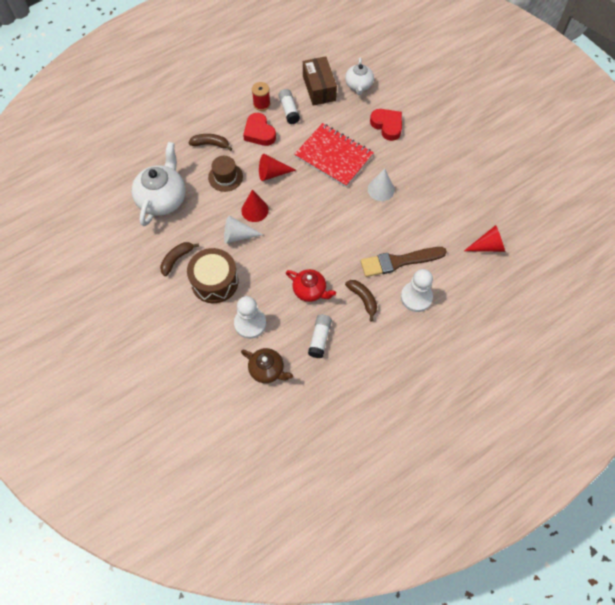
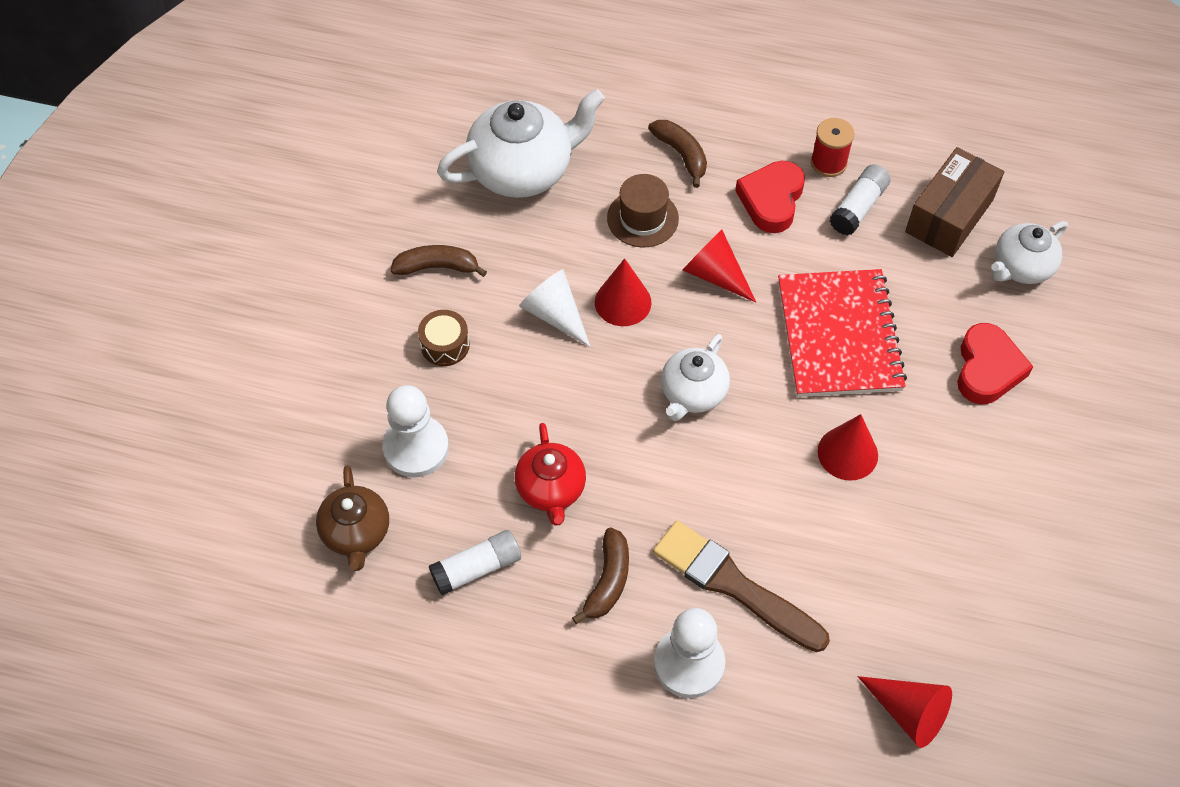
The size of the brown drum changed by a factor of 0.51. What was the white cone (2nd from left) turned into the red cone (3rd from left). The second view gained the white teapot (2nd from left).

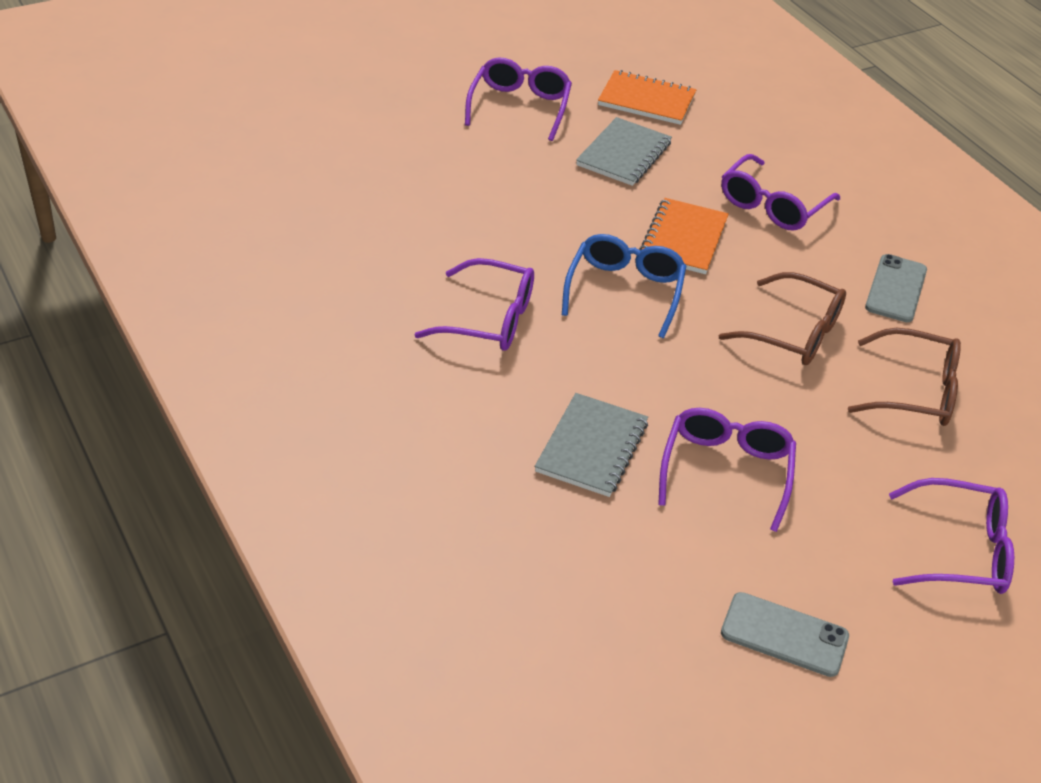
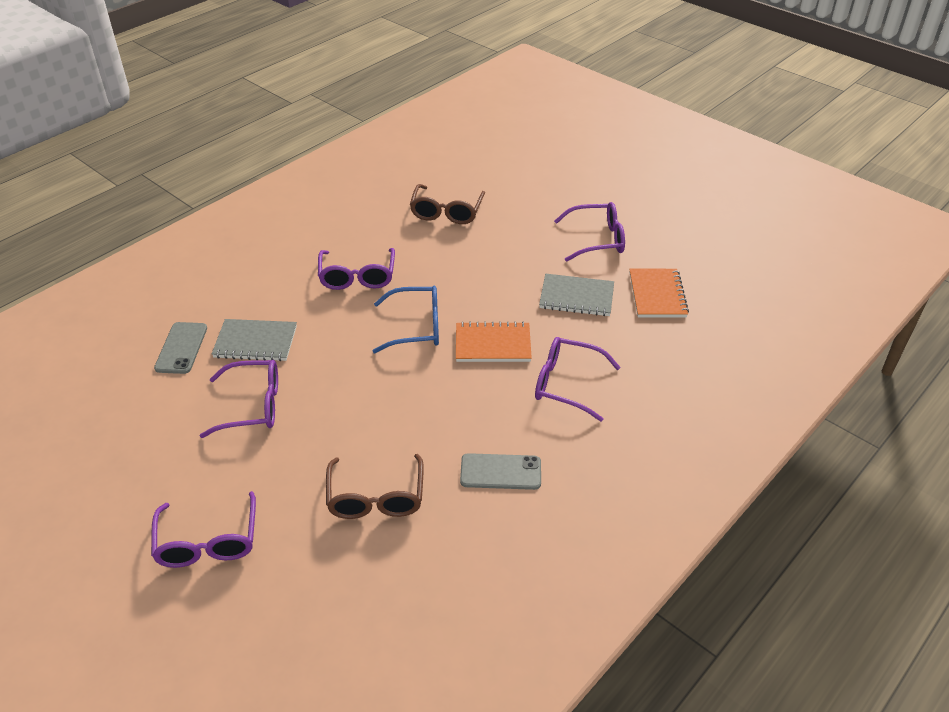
The brown glasses (1st from left in the first image) ended up elsewhere. The grey phone (1st from left) ended up elsewhere.

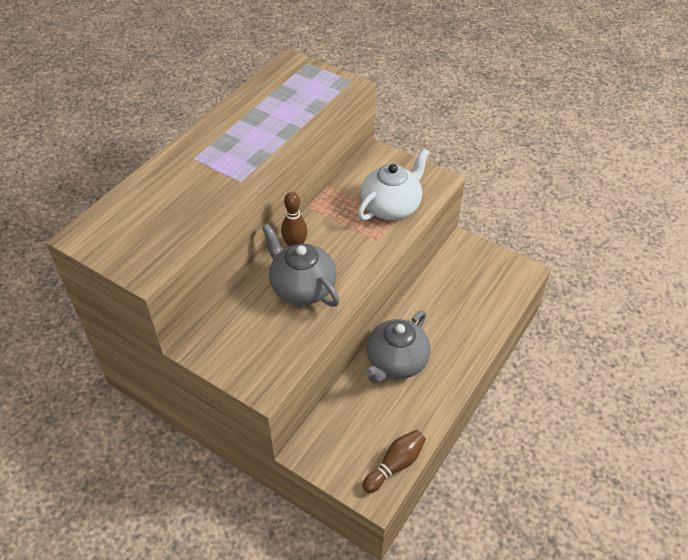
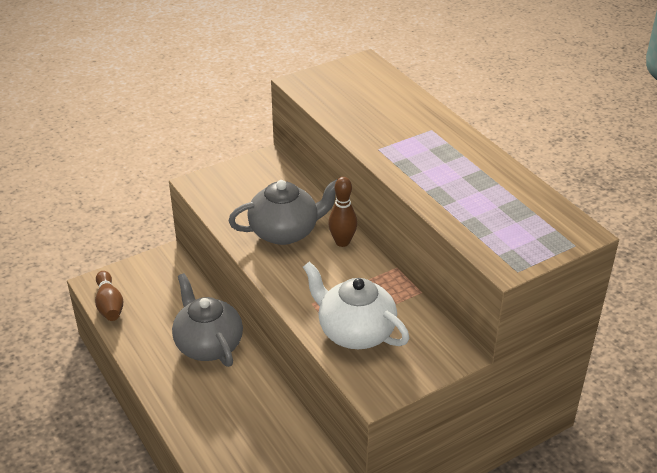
The white teapot ended up facing another way, 150 degrees clockwise from before.

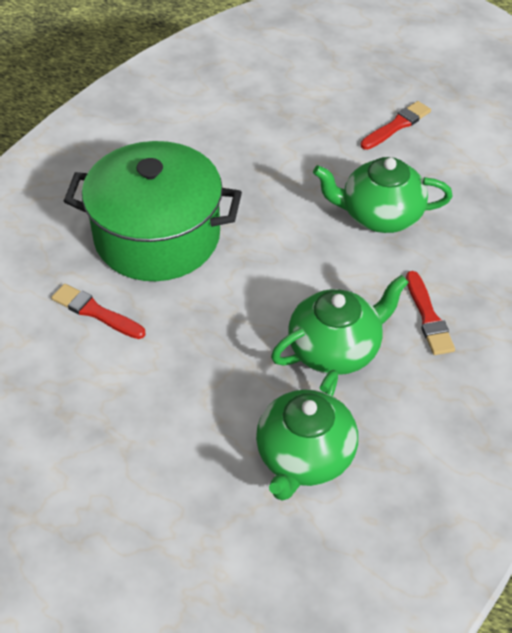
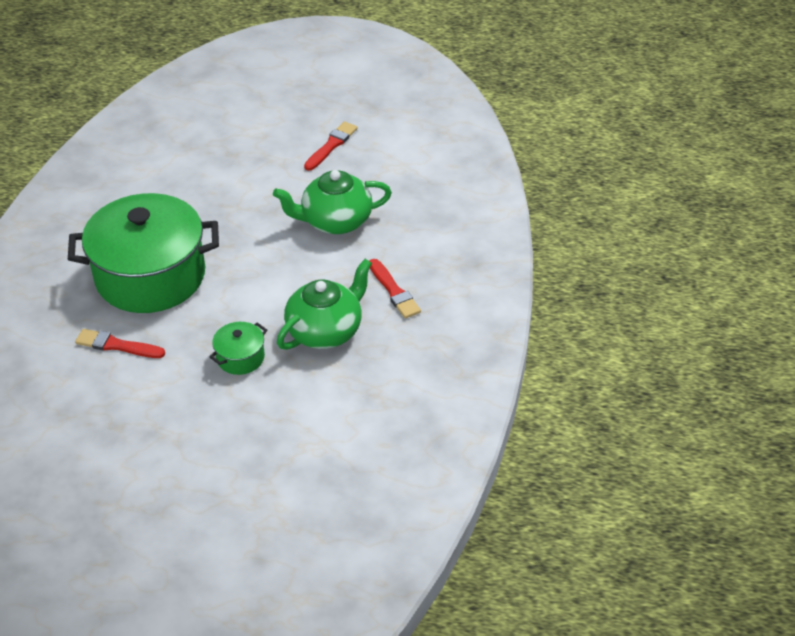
The second view lost the green teapot (1st from left). The second view gained the green pot (2nd from left).

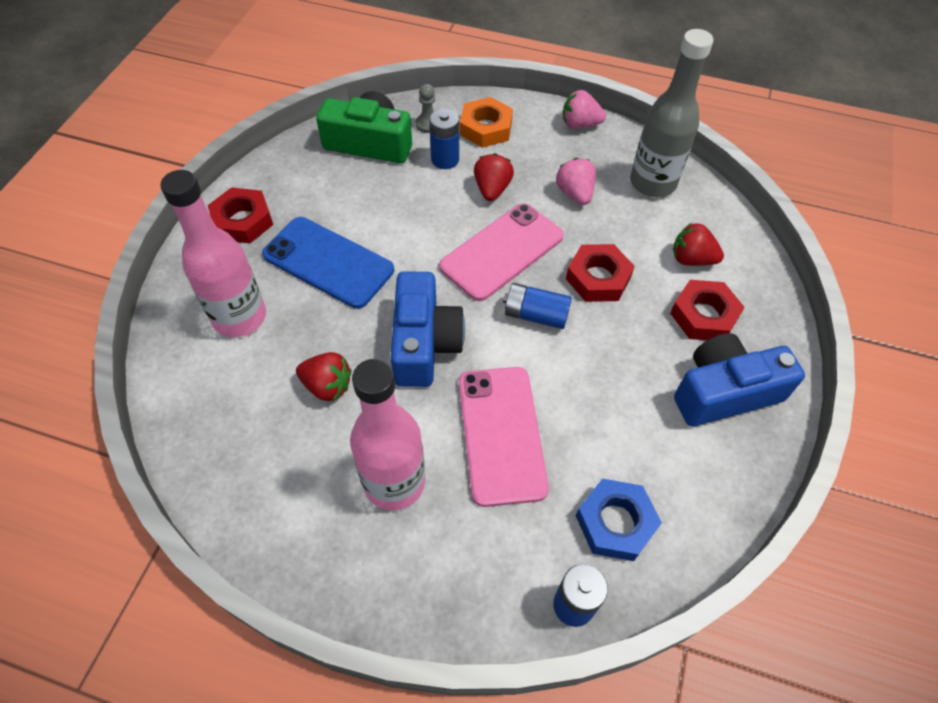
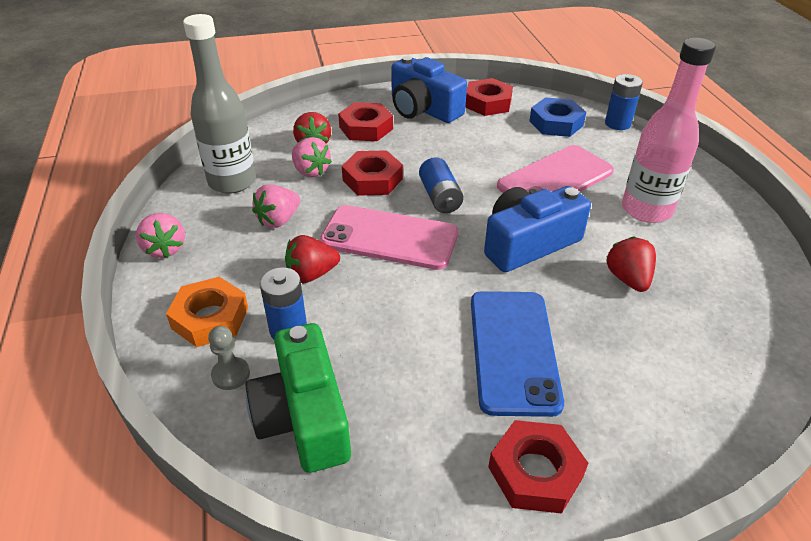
The second view lost the pink bottle (1st from left). The second view gained the pink strawberry (3rd from left). The second view gained the red nut (3rd from left).

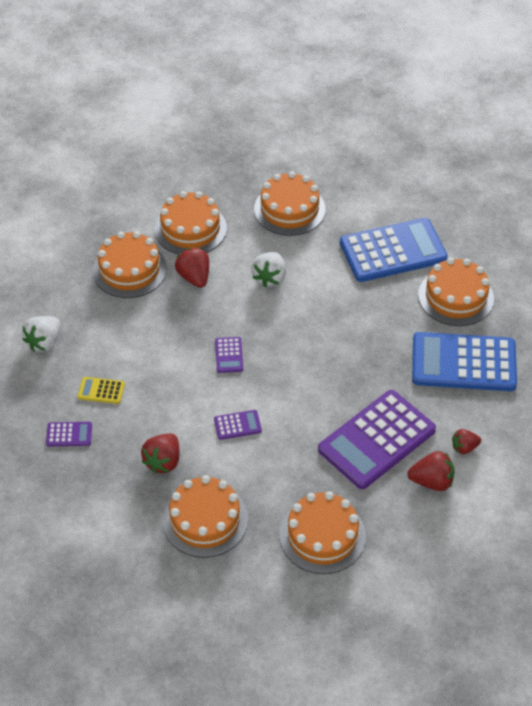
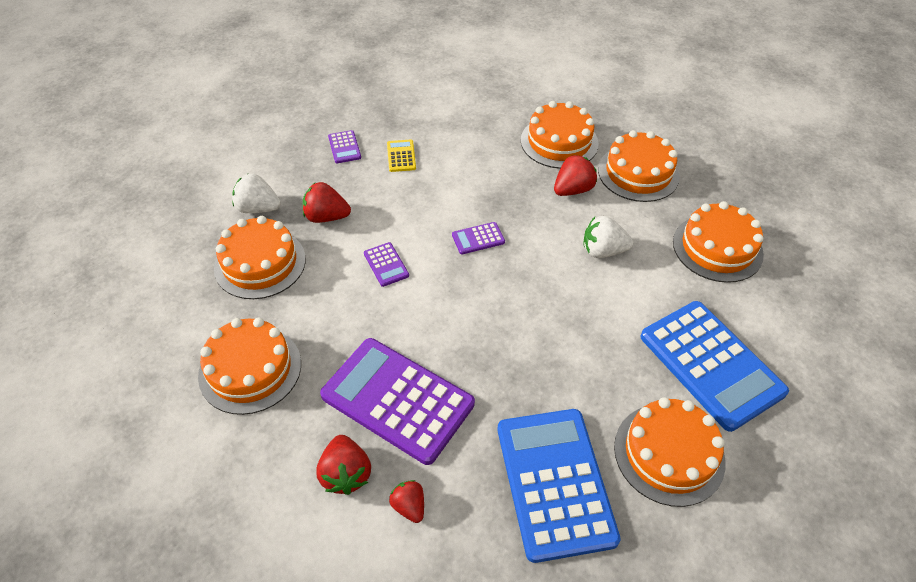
The white strawberry (1st from left) ended up elsewhere.

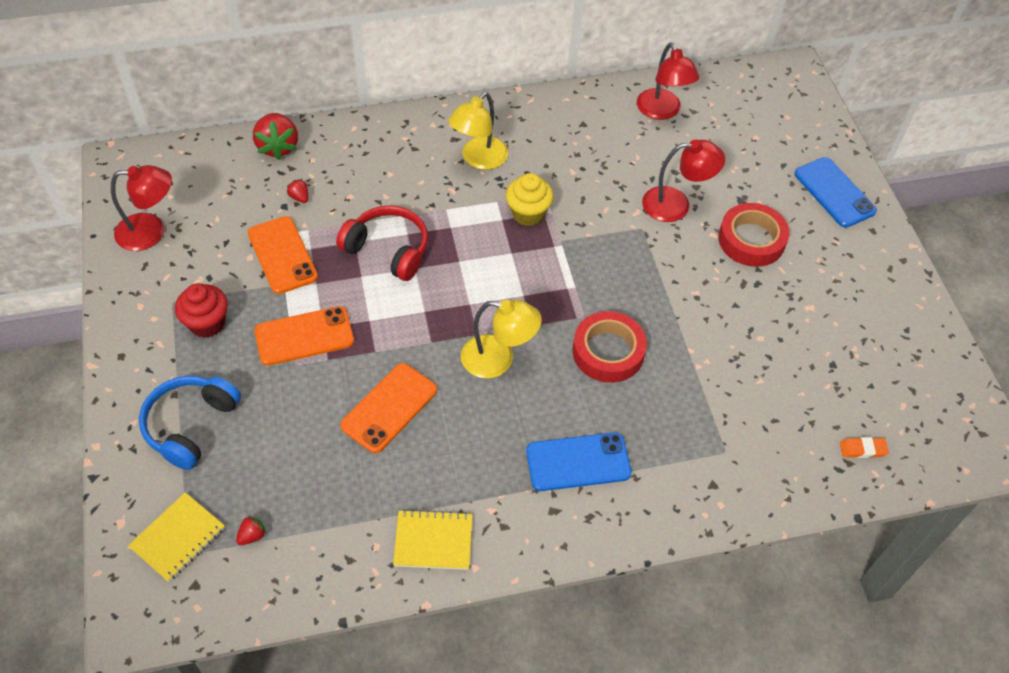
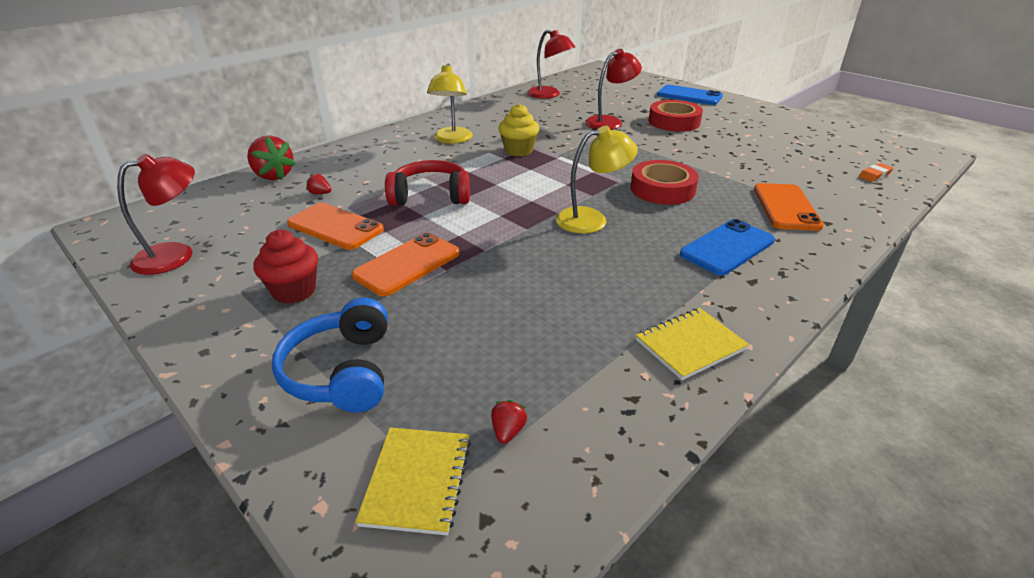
The orange phone (3rd from left) ended up elsewhere.

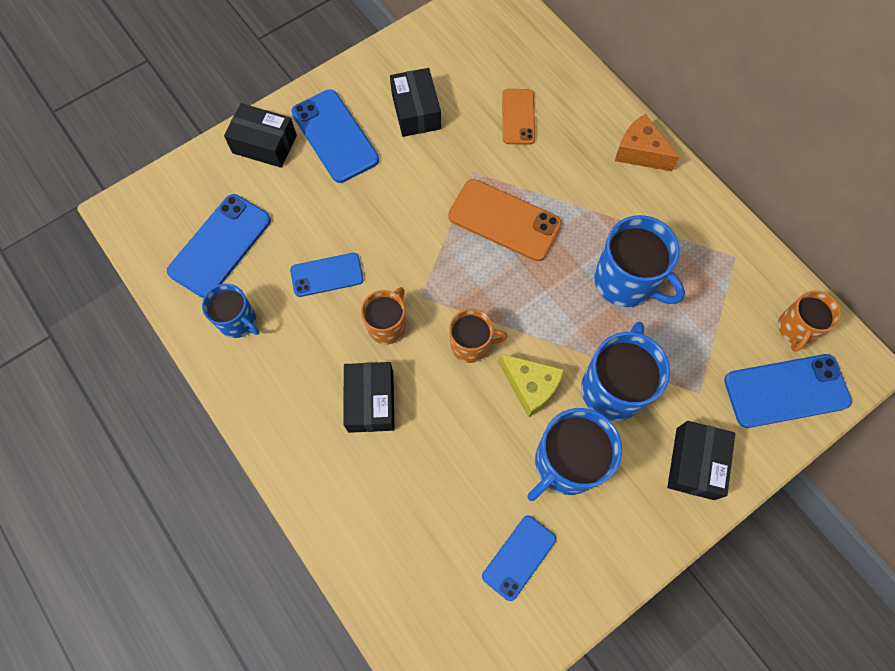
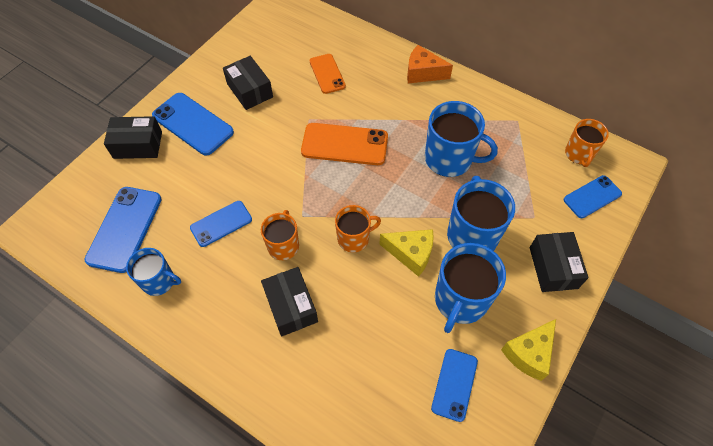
The size of the blue phone (5th from left) changed by a factor of 0.64. The second view gained the yellow cheese (2nd from left).

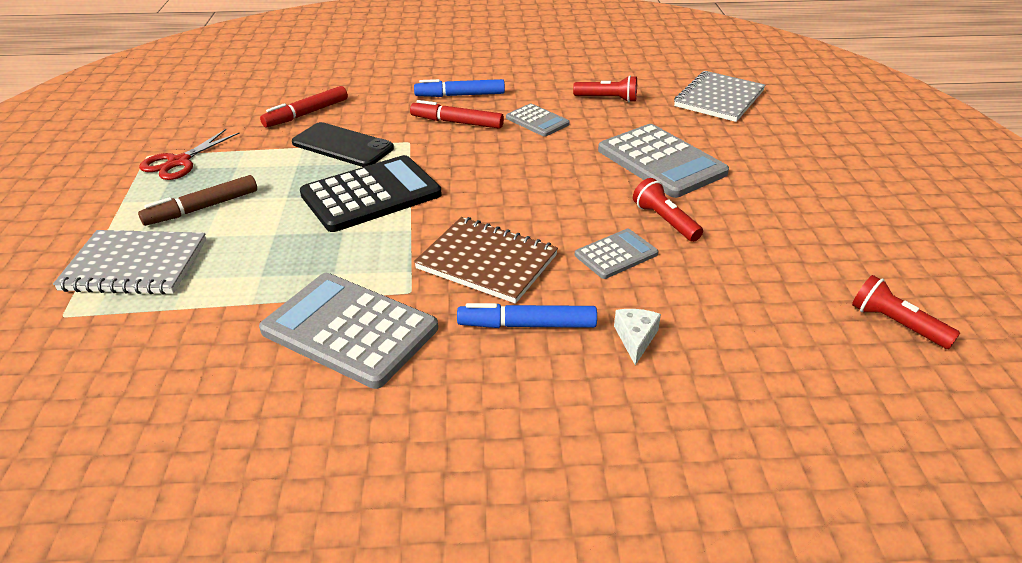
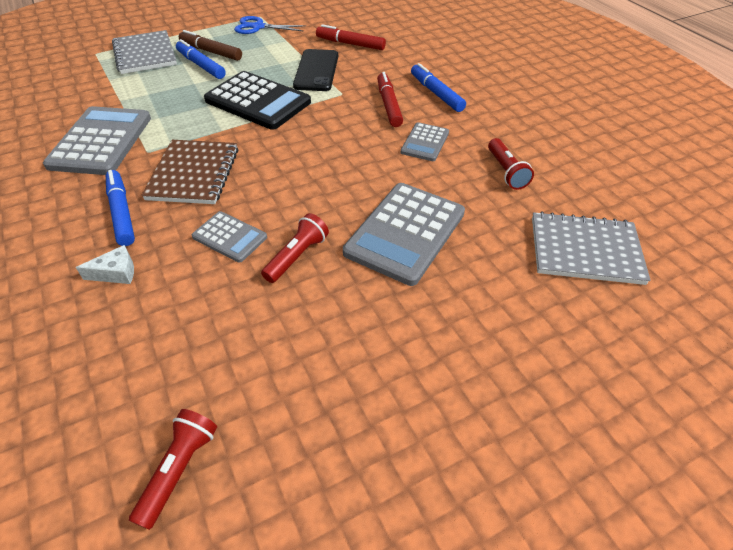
What was the red scissors turned into the blue scissors. The second view gained the blue marker (2nd from left).

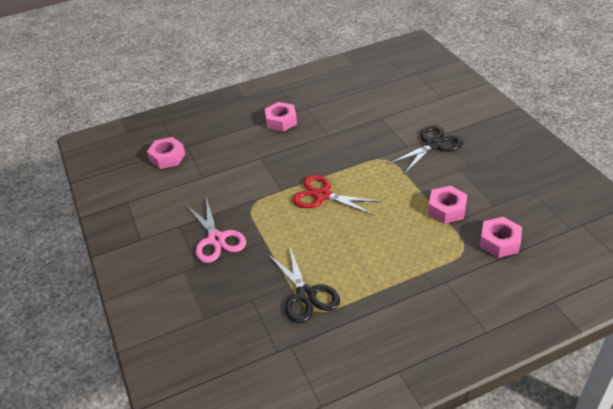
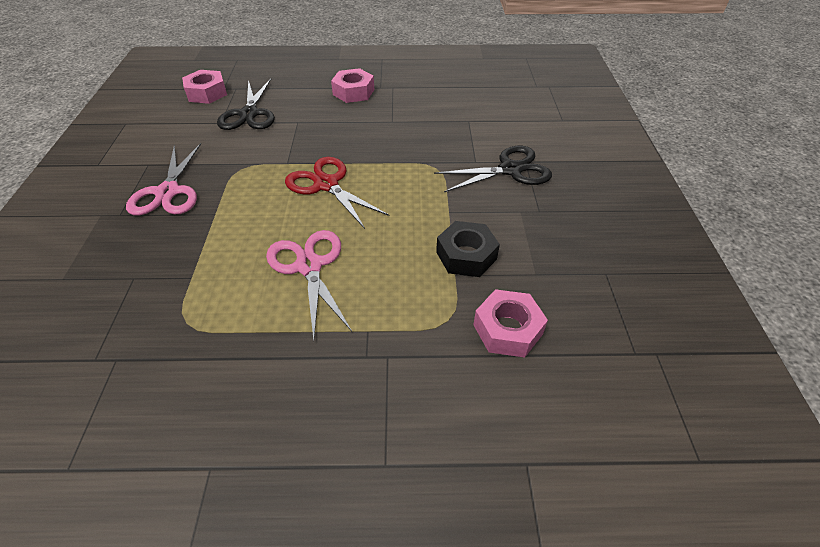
The black scissors (1st from left) ended up elsewhere. What was the pink nut (3rd from left) turned into the black nut. The second view gained the pink scissors (2nd from left).

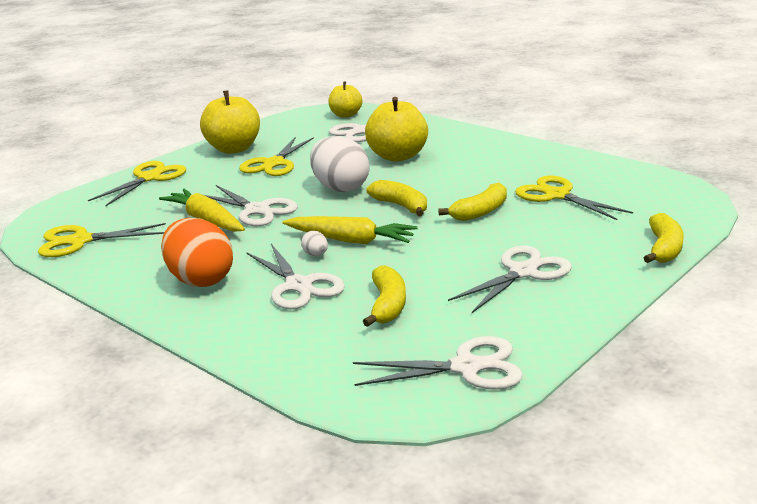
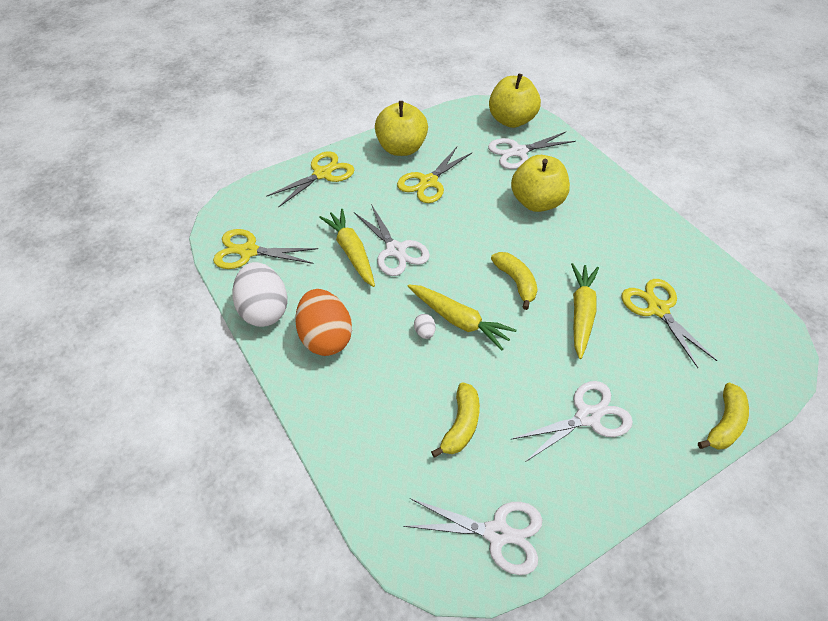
The second view lost the white scissors (2nd from left). The white egg (2nd from left in the first image) ended up elsewhere. The size of the yellow apple (2nd from left) changed by a factor of 1.60. Where the yellow banana (3rd from left) stood, the yellow carrot (3rd from left) came to stand.

